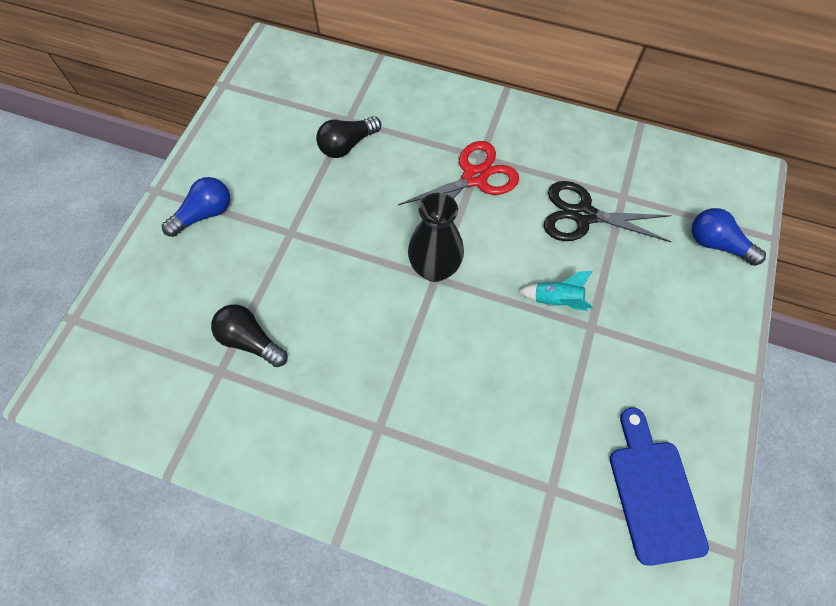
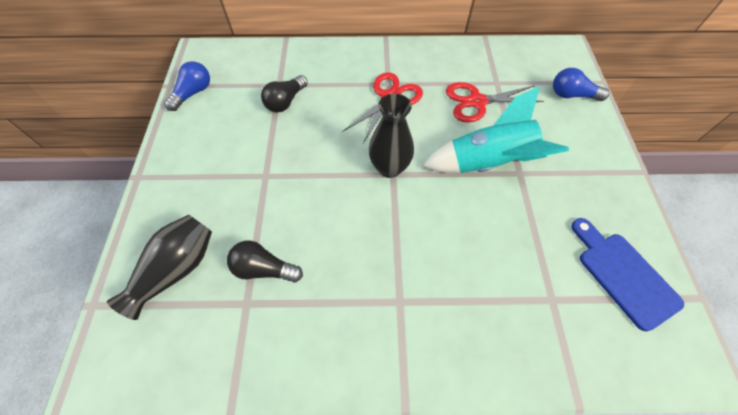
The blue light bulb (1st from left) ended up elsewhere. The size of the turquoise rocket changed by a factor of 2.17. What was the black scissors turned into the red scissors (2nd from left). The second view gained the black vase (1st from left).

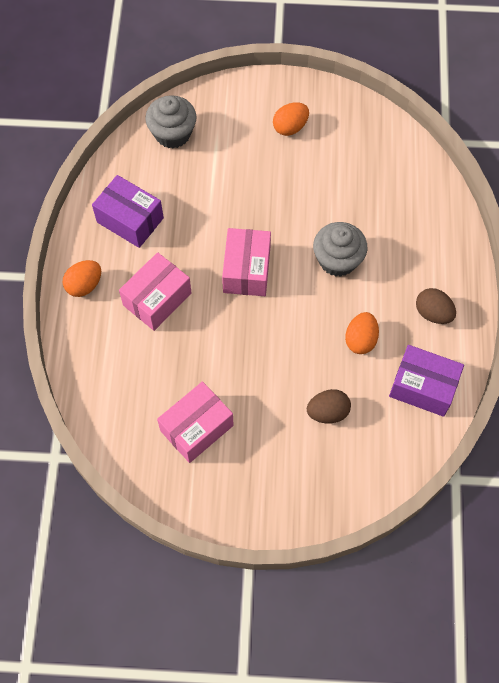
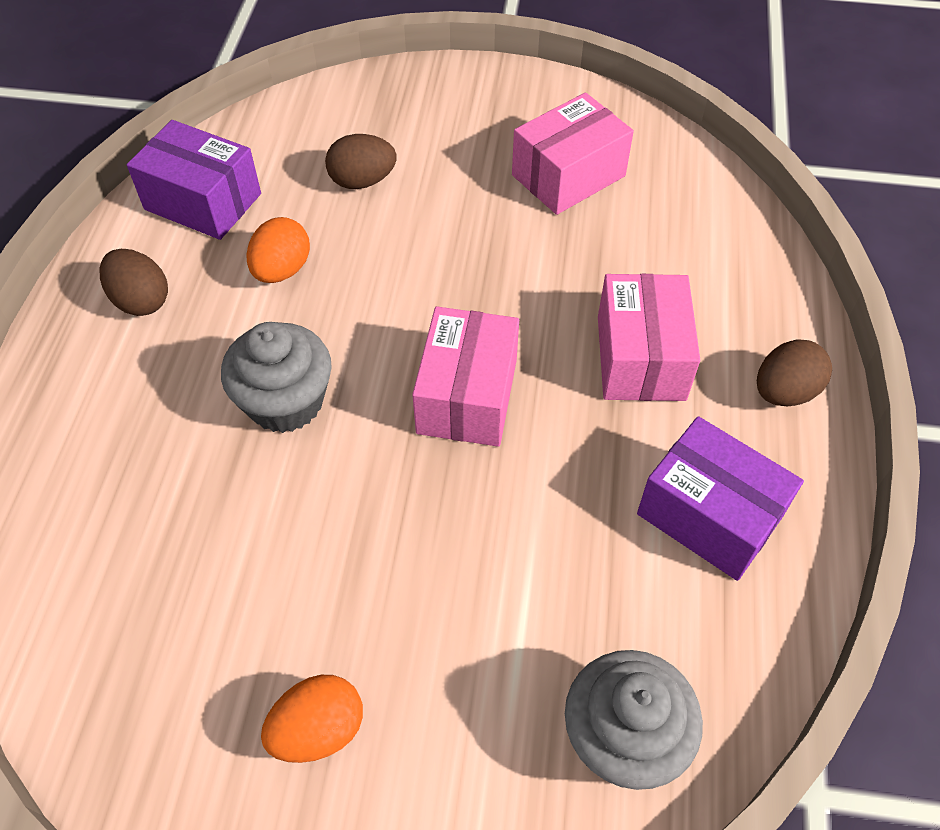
What was the orange egg (1st from left) turned into the brown egg (3rd from left). The pink box (1st from left in the first image) ended up facing another way, 45 degrees counterclockwise from before.

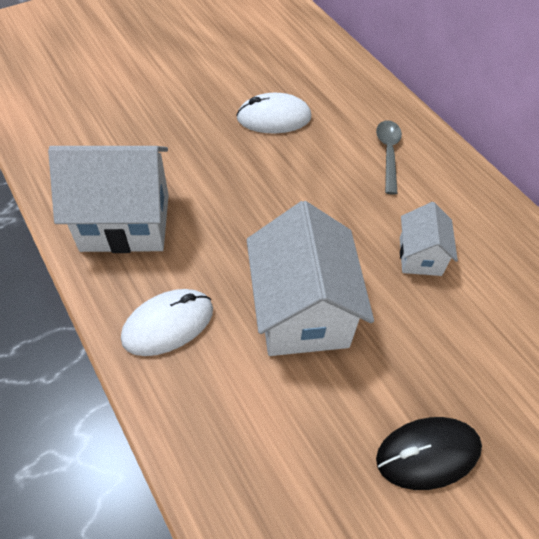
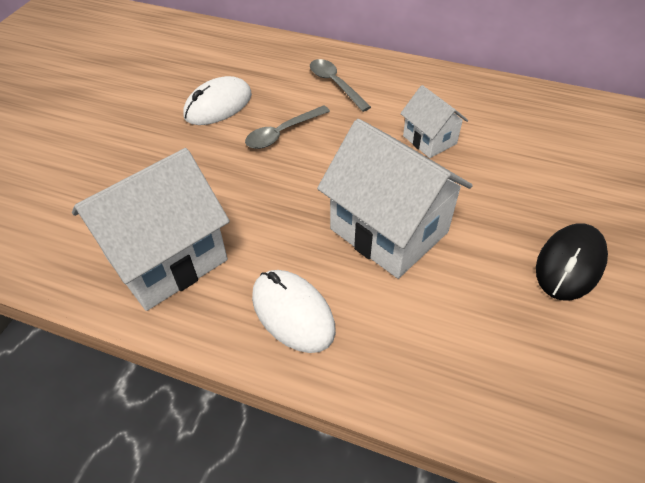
The white mouse (1st from left in the first image) ended up facing another way, 60 degrees counterclockwise from before. The second view gained the grey spoon (1st from left).

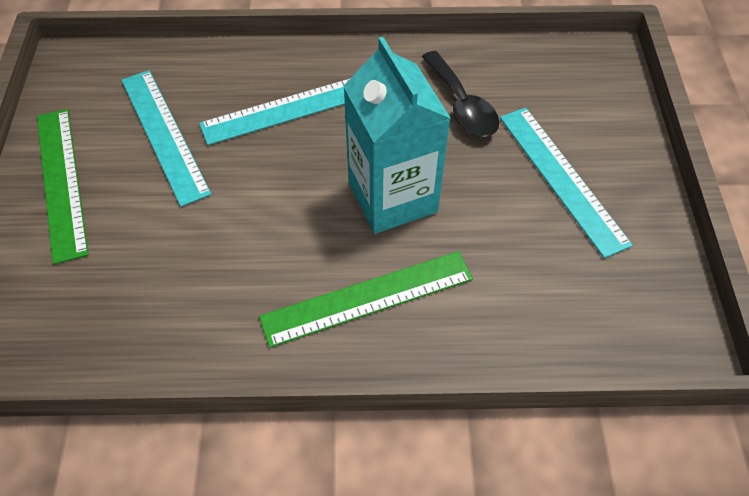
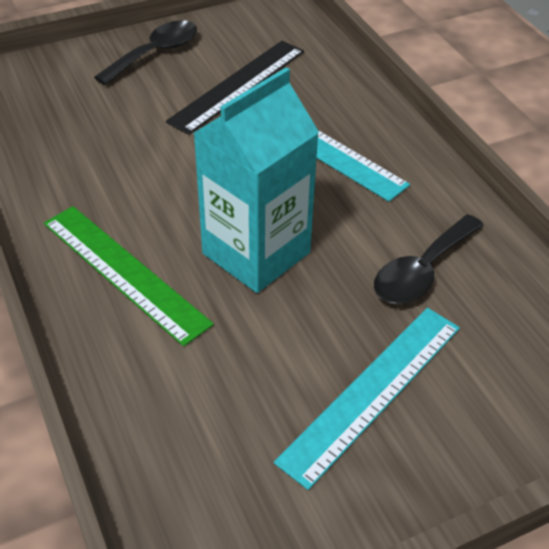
Where the green ruler (1st from left) stood, the black spoon (1st from left) came to stand. What was the turquoise ruler (1st from left) turned into the black ruler.

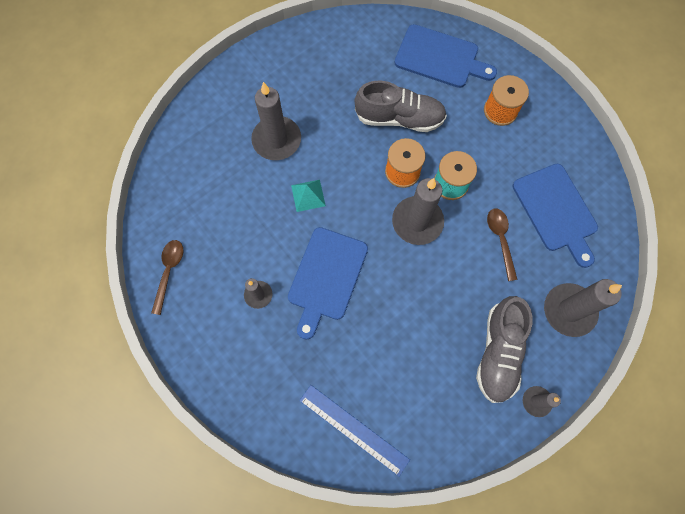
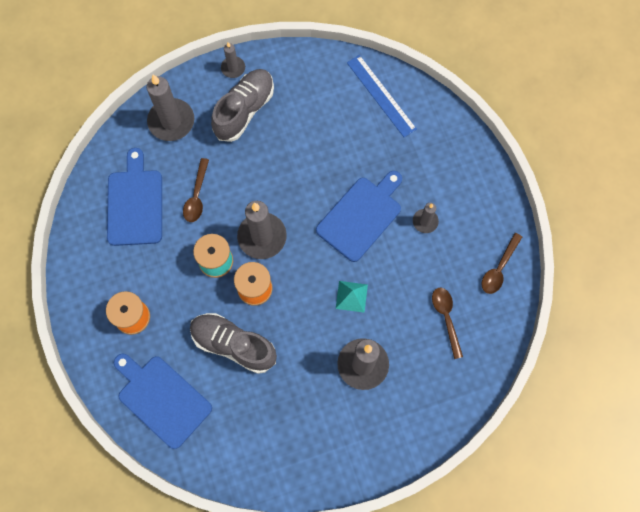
The second view gained the brown spoon (2nd from left).

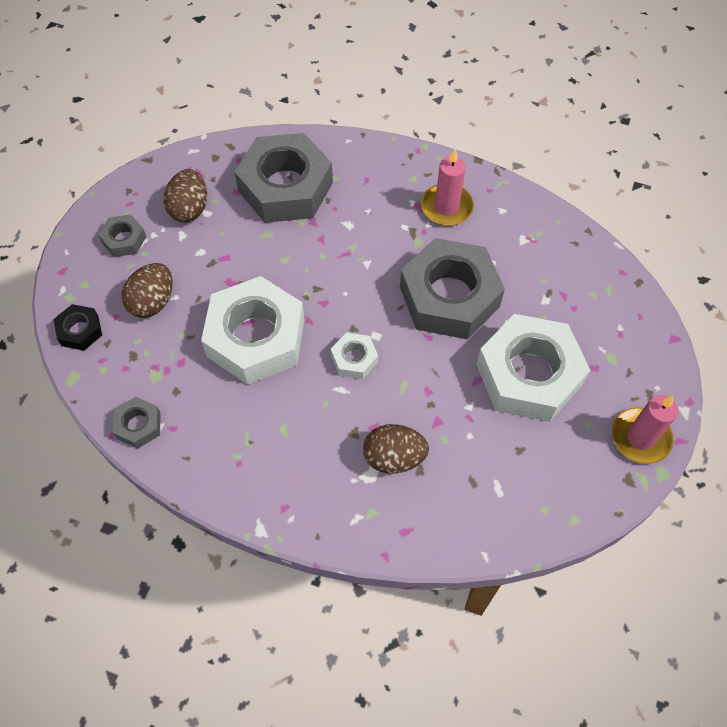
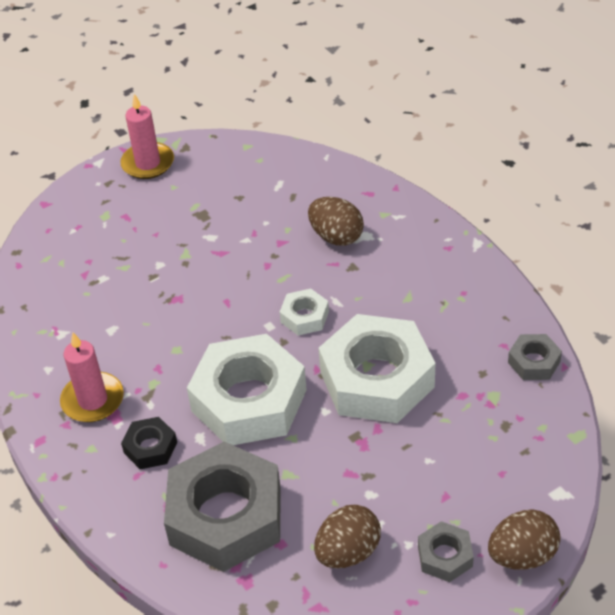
The black nut ended up elsewhere. The brown egg (1st from left in the first image) ended up elsewhere. The second view lost the grey nut (4th from left). The white nut (3rd from left in the first image) ended up elsewhere.

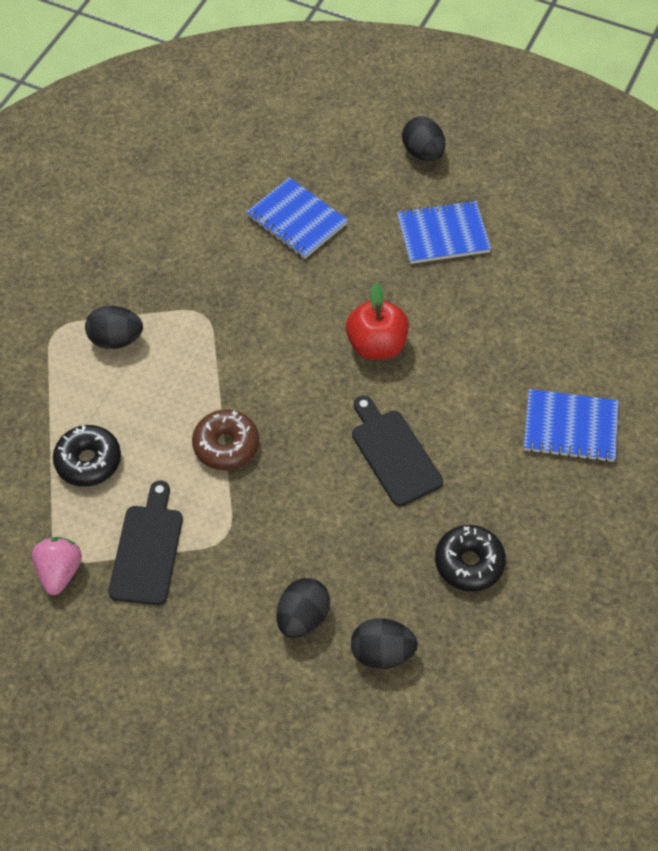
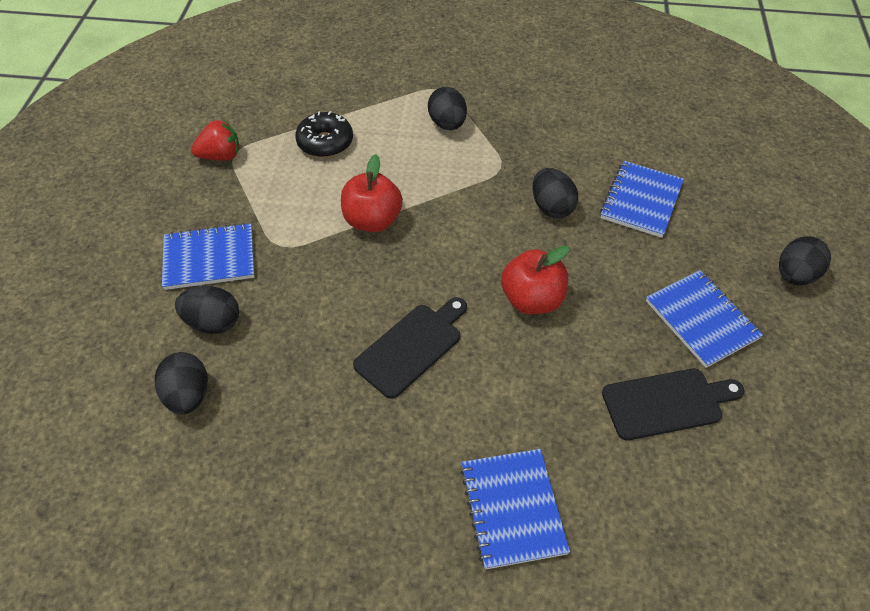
What was the pink strawberry turned into the red strawberry. The black cutting board (1st from left in the first image) ended up elsewhere. Where the brown donut stood, the red apple (1st from left) came to stand. The second view lost the black donut (2nd from left). The second view gained the blue notebook (1st from left). The second view gained the black egg (4th from left).

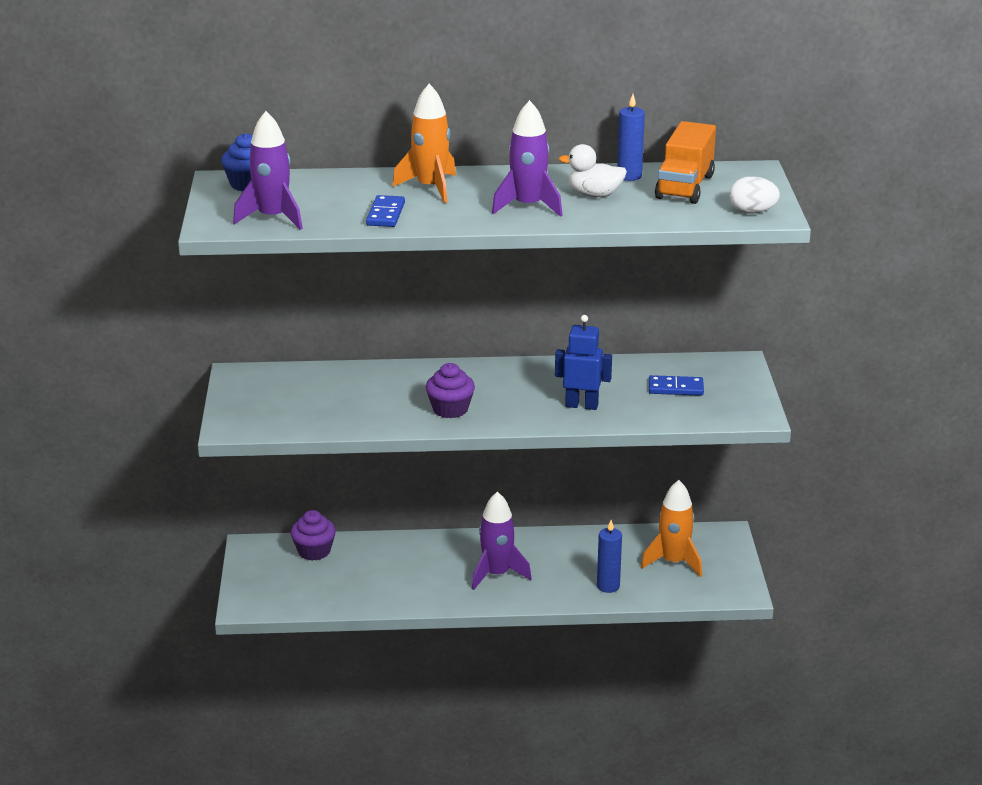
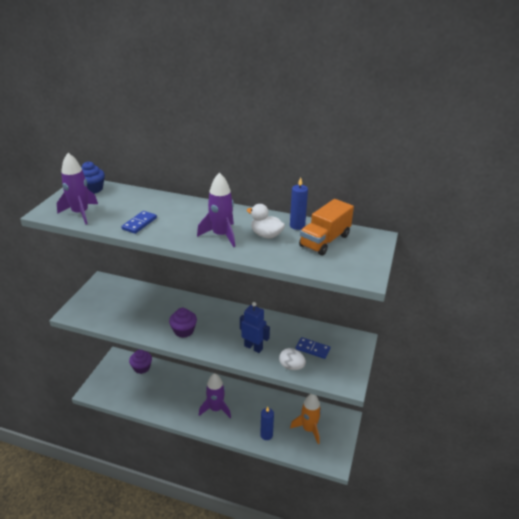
The second view lost the orange rocket (1st from left). The white egg ended up elsewhere.

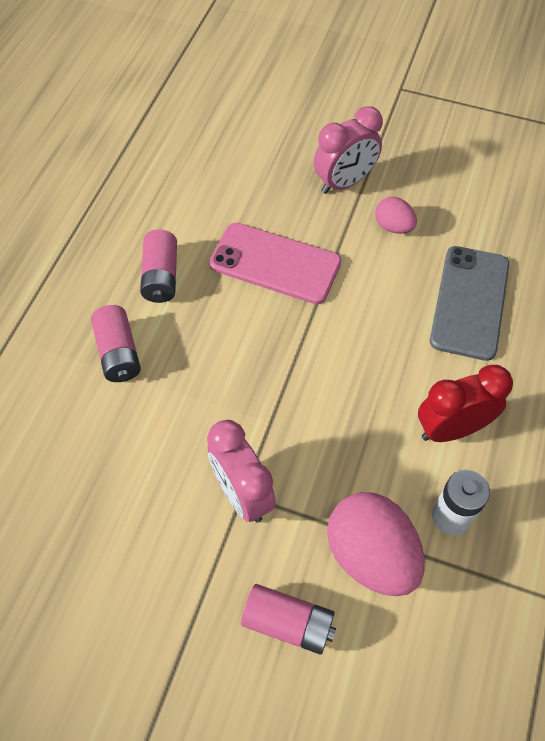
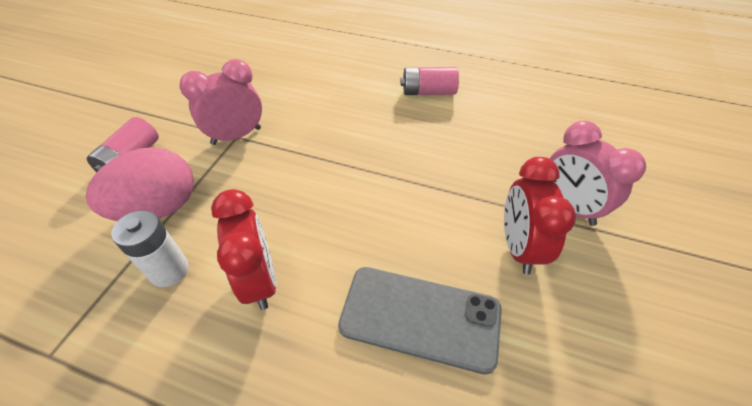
The second view lost the pink battery (1st from left). The second view lost the pink phone. Where the pink egg (2nd from left) stood, the red clock (2nd from left) came to stand.

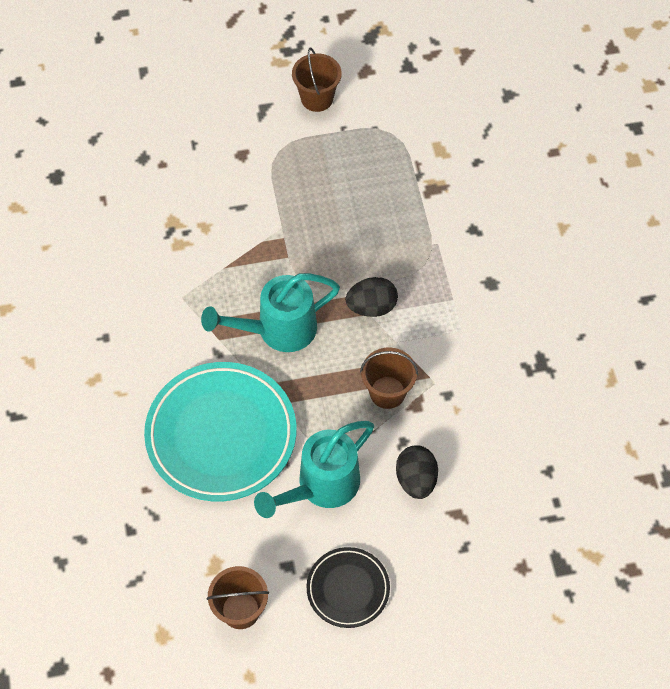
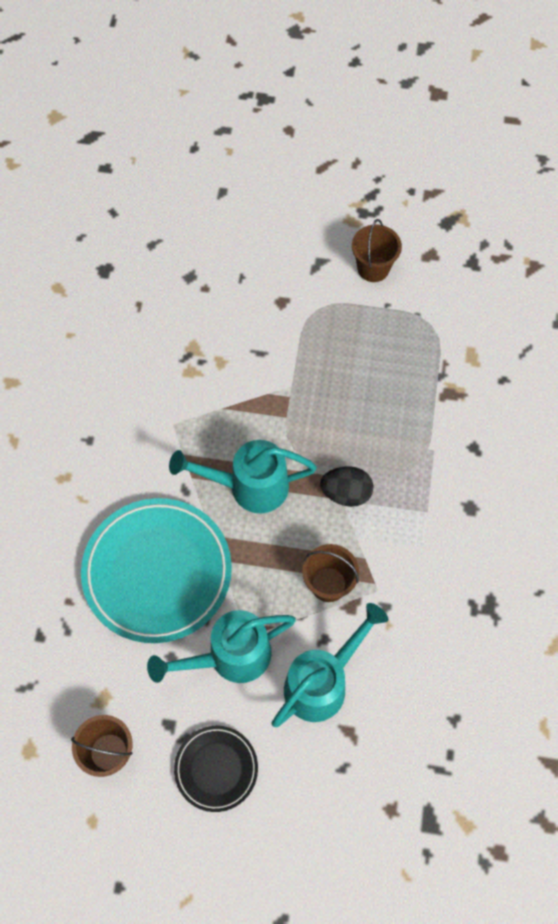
Where the black egg (2nd from left) stood, the turquoise watering can (3rd from left) came to stand.

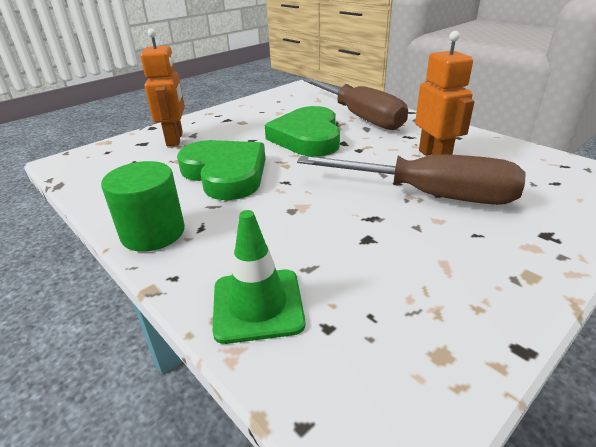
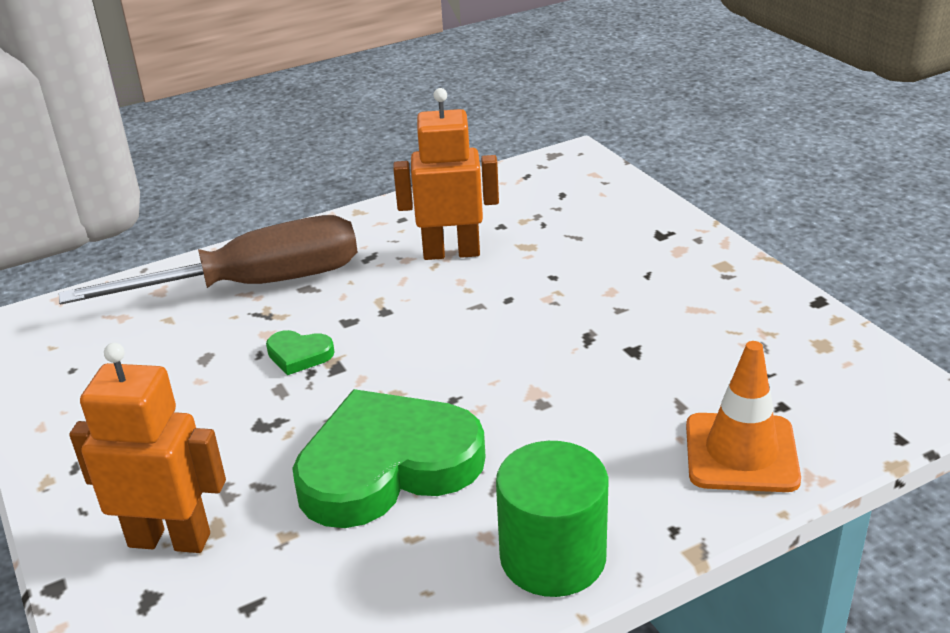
What was the green traffic cone turned into the orange traffic cone. The size of the green heart (2nd from left in the first image) changed by a factor of 0.41. The second view lost the brown screwdriver (2nd from left).

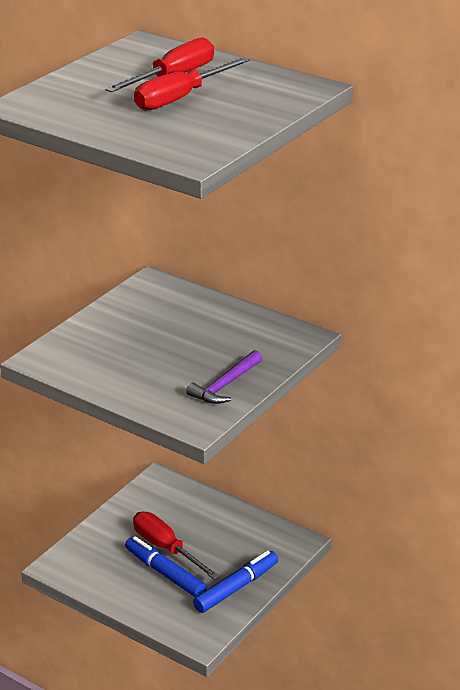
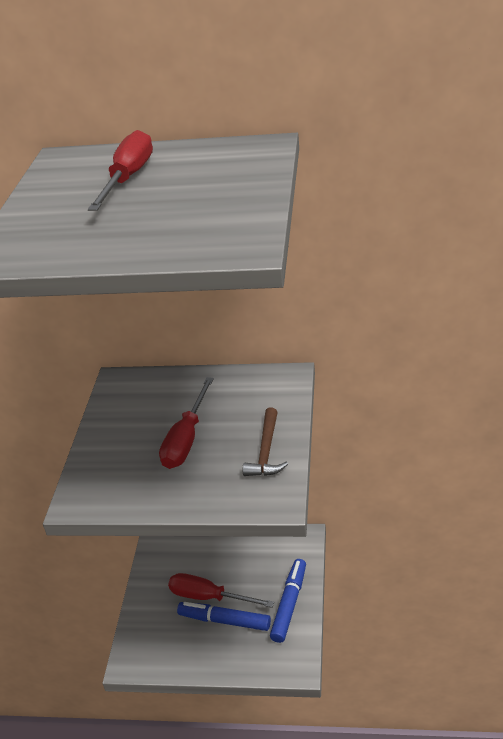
The red screwdriver (3rd from left in the first image) ended up elsewhere. What was the purple hammer turned into the brown hammer.

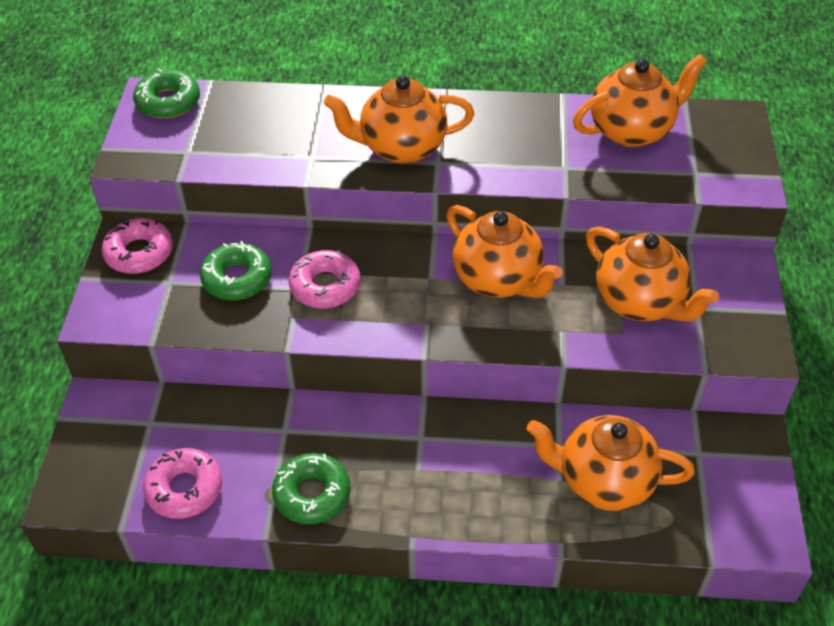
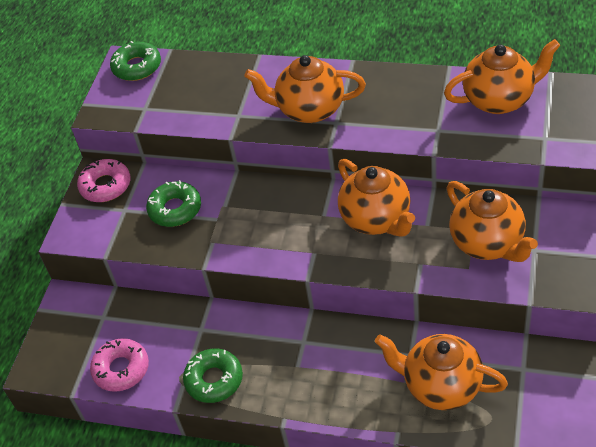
The second view lost the pink donut (3rd from left).

